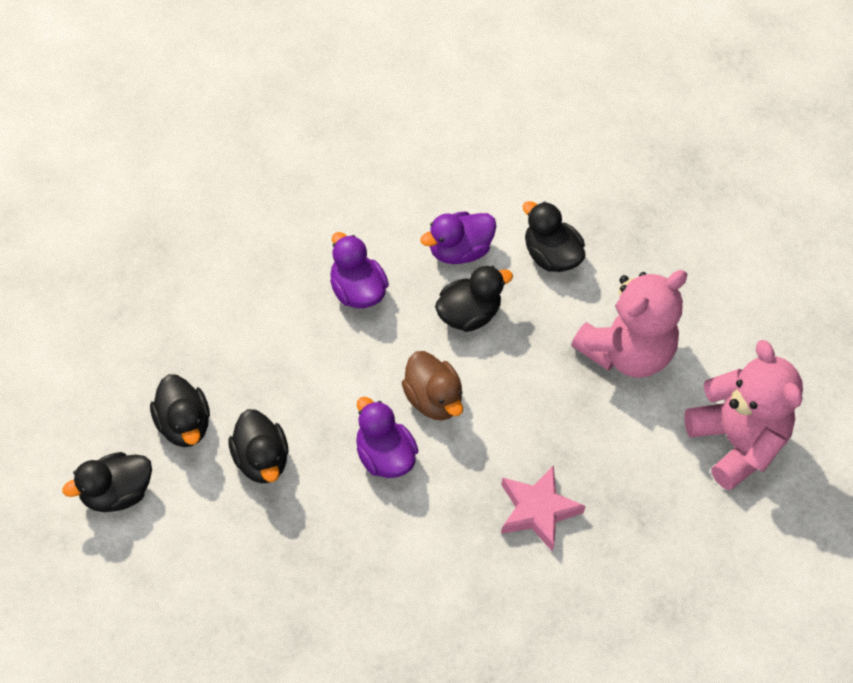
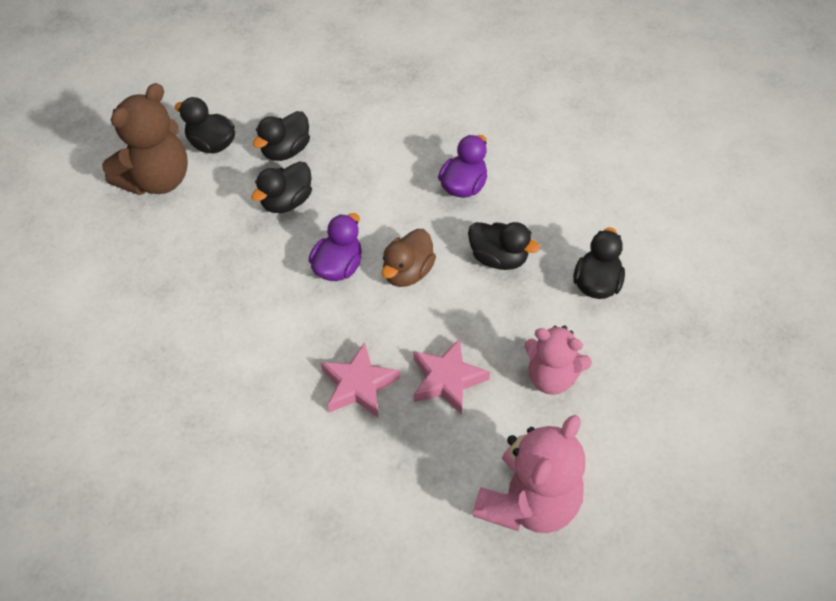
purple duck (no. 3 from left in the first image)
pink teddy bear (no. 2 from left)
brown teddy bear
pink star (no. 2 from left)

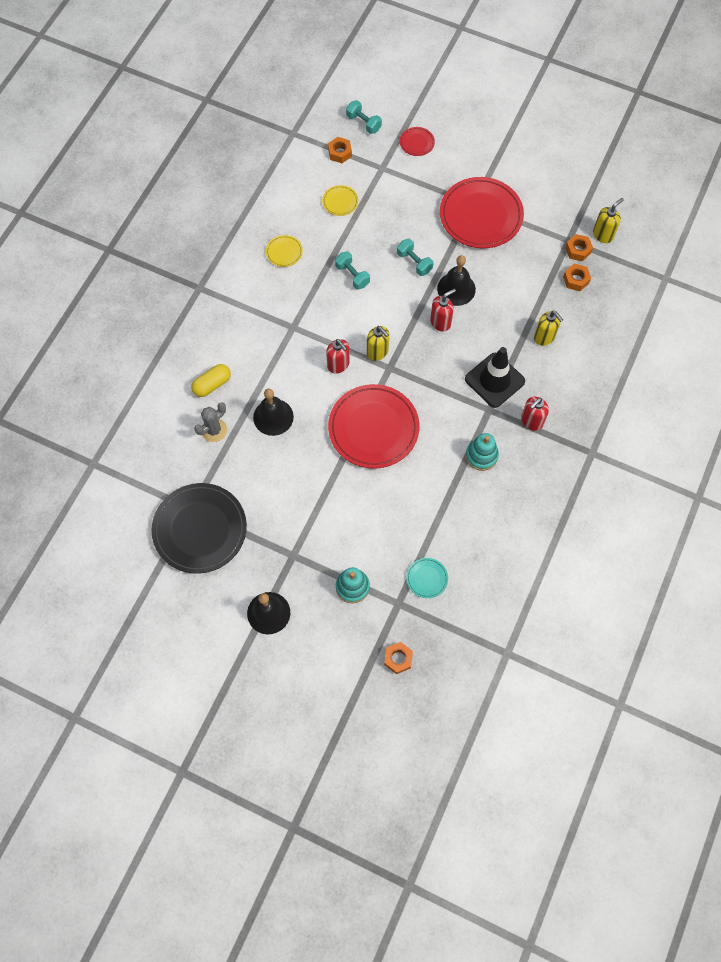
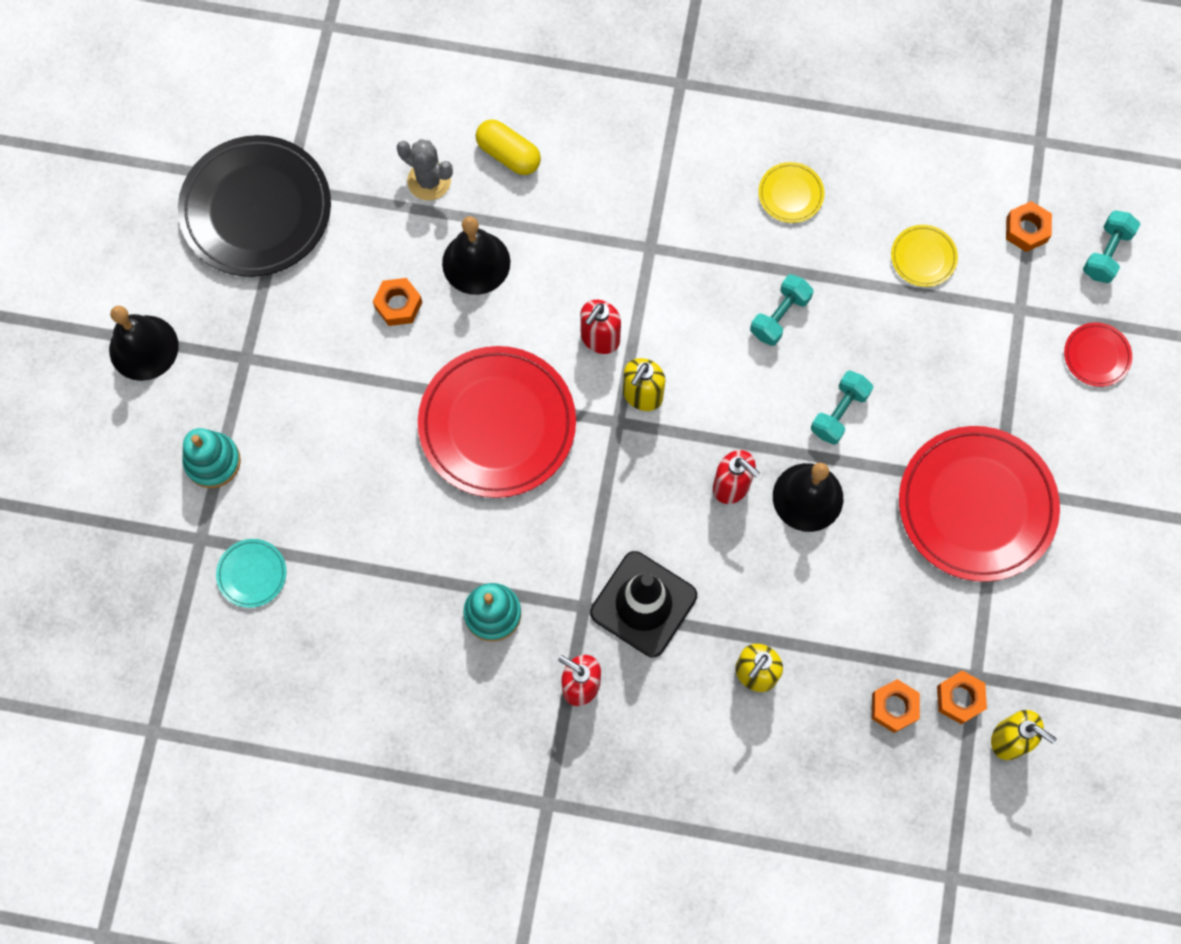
orange nut (no. 1 from left)

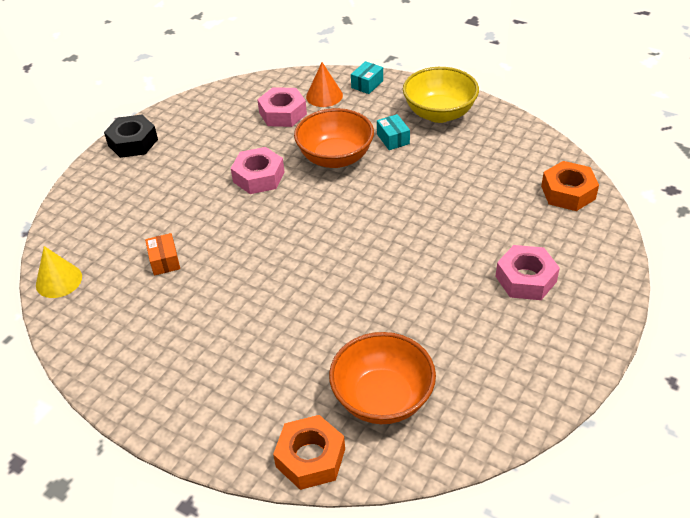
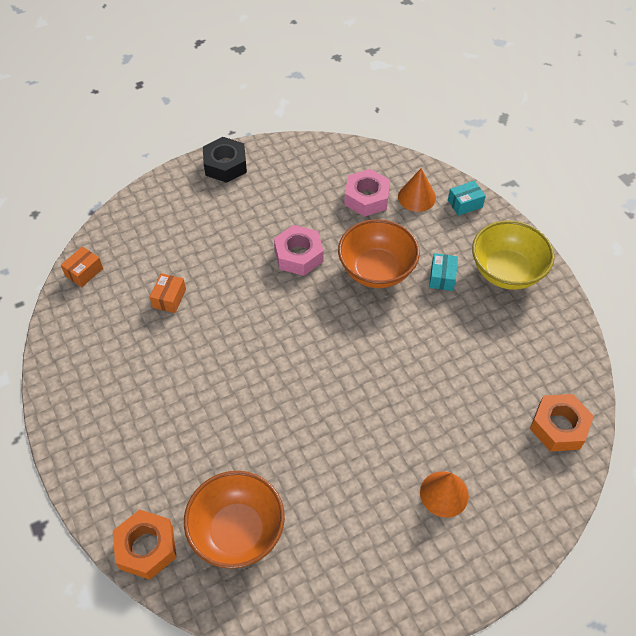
orange cone (no. 2 from left)
orange box (no. 1 from left)

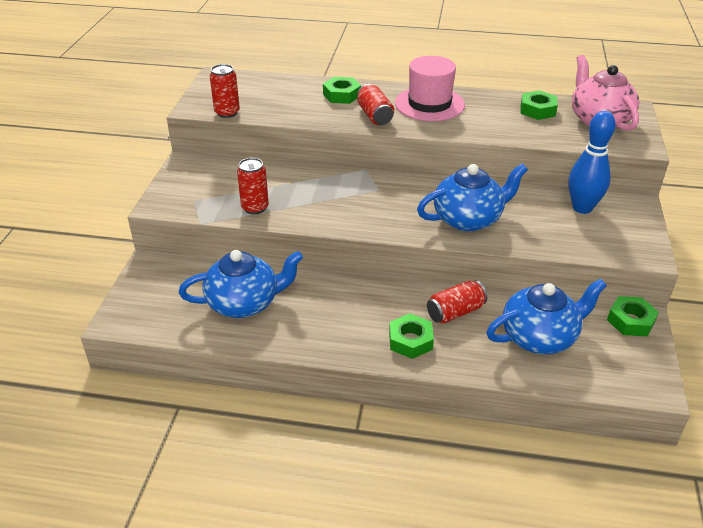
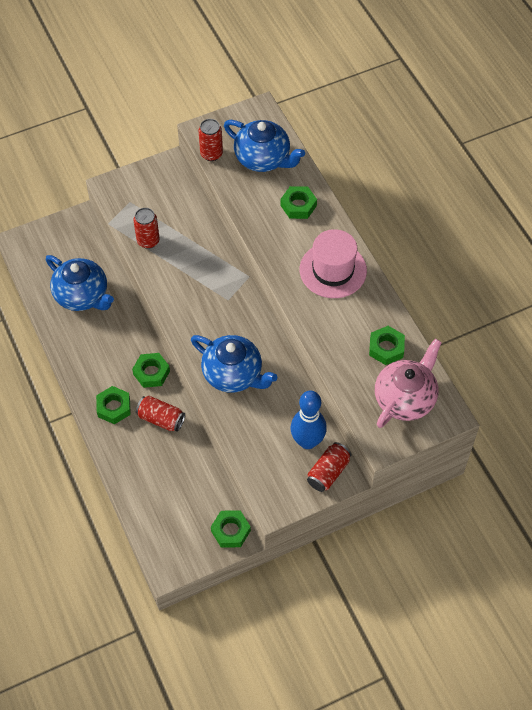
red can (no. 4 from left)
blue teapot (no. 3 from left)
green nut (no. 2 from left)

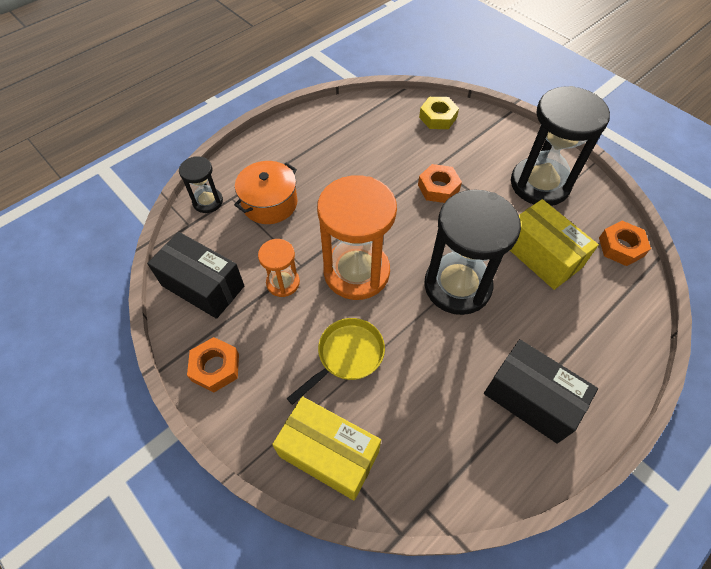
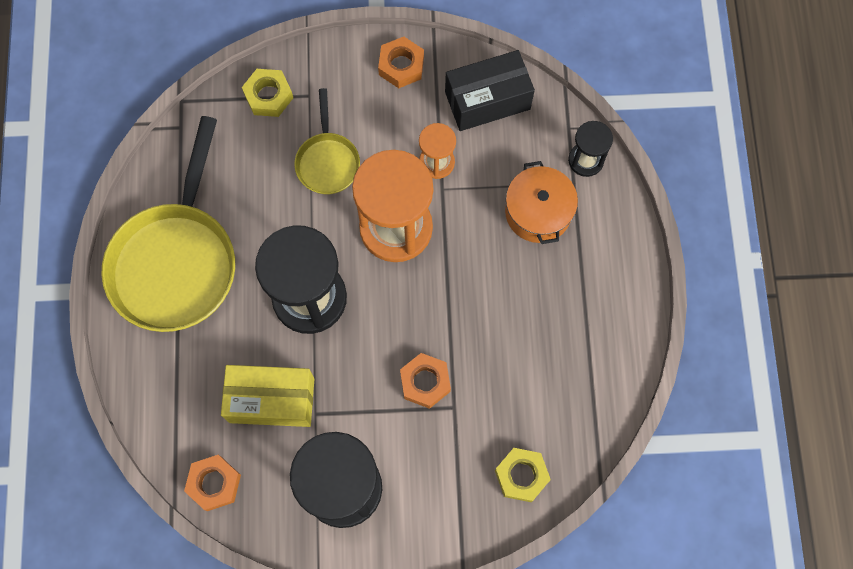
yellow pan (no. 1 from left)
yellow nut (no. 1 from left)

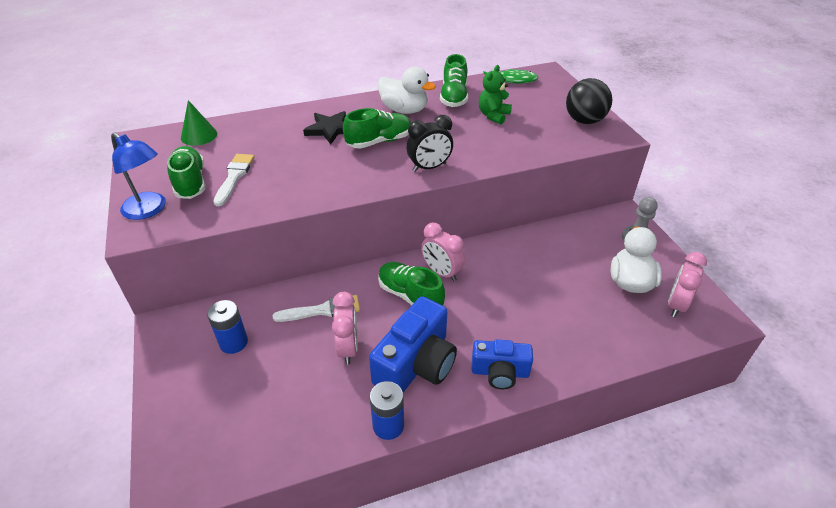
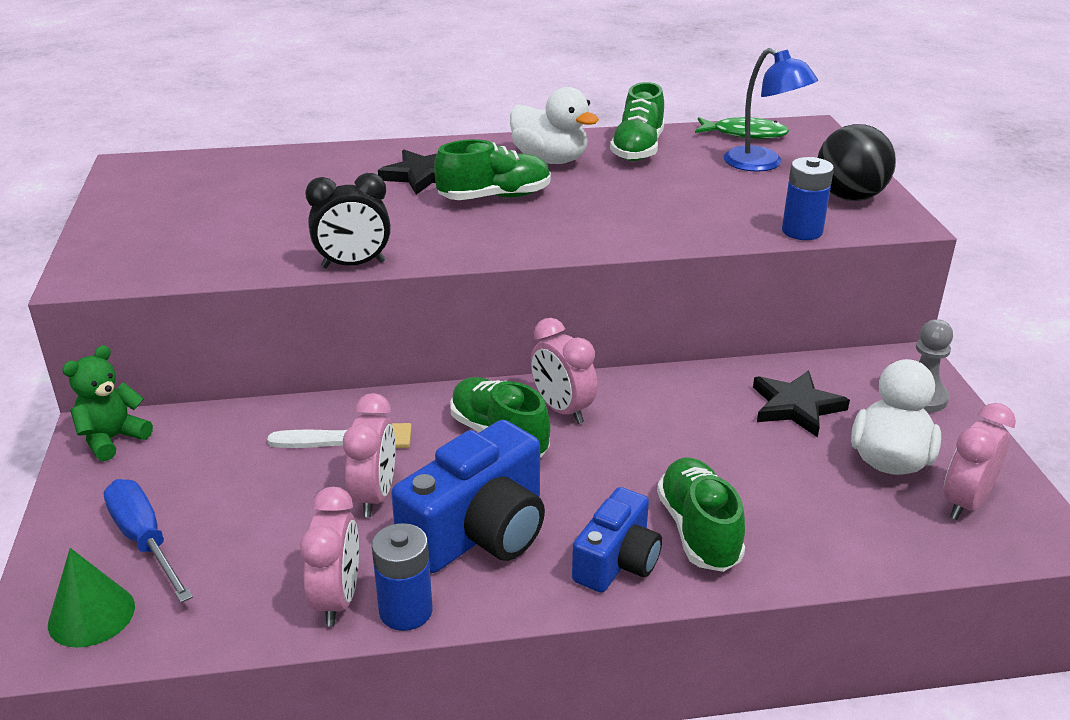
green teddy bear
green cone
black clock
blue lamp
green shoe (no. 4 from left)
white brush (no. 1 from left in the first image)
blue battery (no. 2 from left)
blue camera (no. 2 from left)
black star (no. 2 from left)
blue screwdriver
pink clock (no. 1 from left)

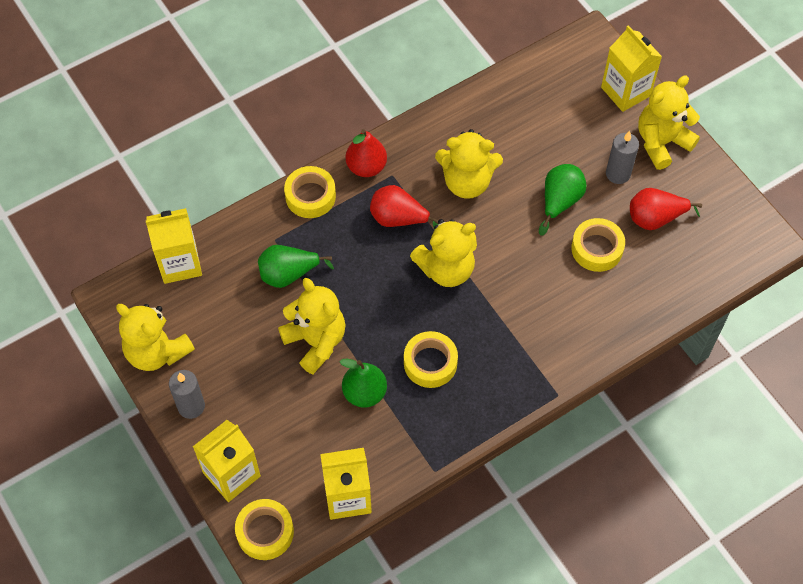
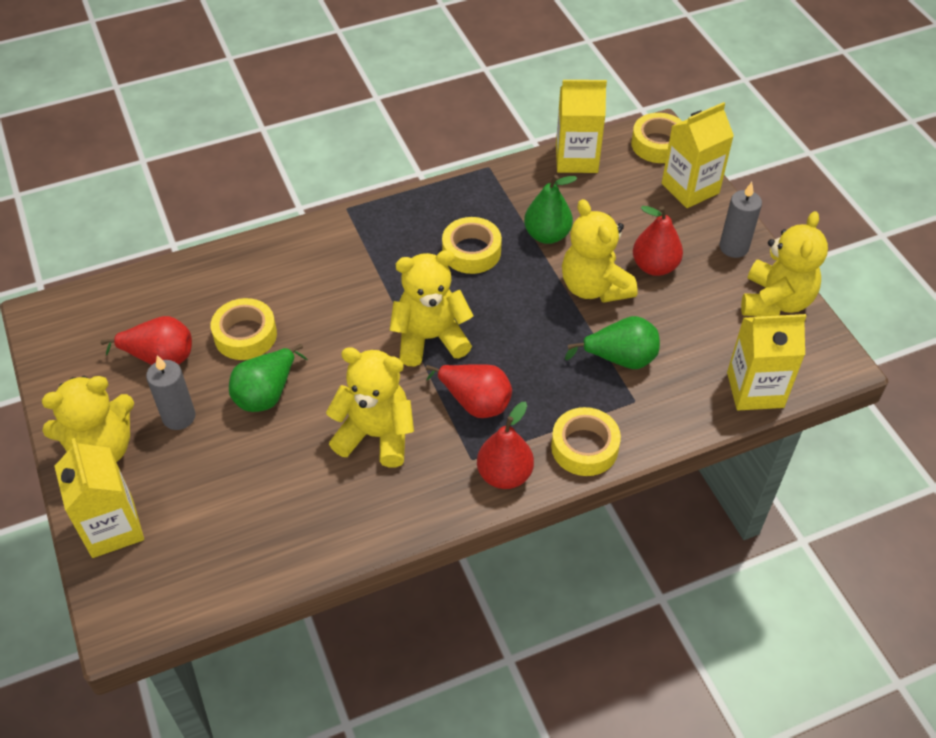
yellow teddy bear (no. 5 from left)
red pear (no. 4 from left)

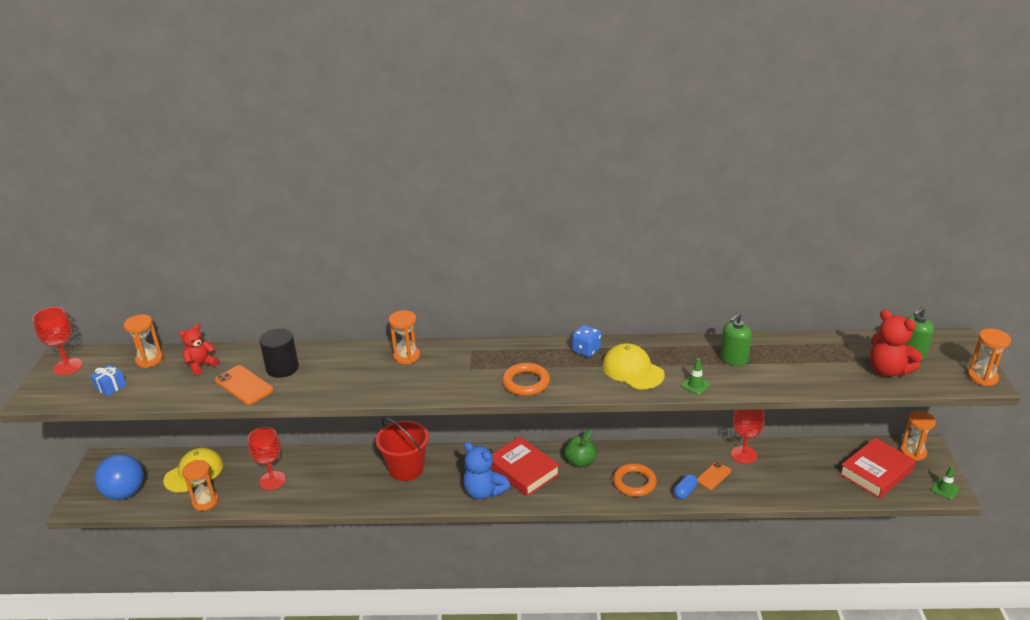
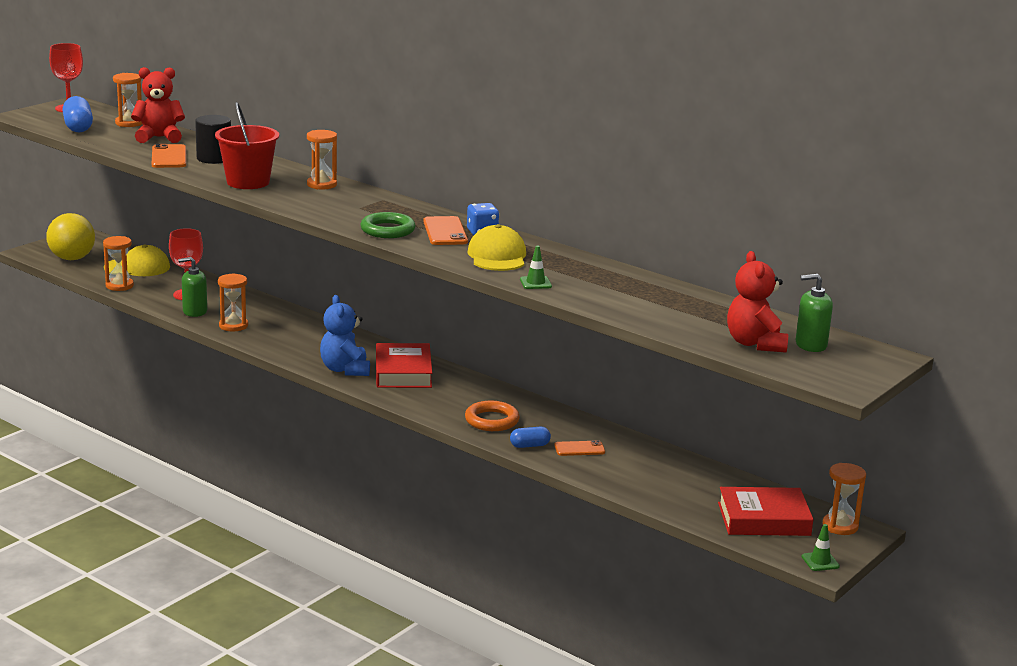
green soap dispenser (no. 1 from left)
red teddy bear (no. 1 from left)
orange hourglass (no. 3 from left)
green ring
blue capsule (no. 1 from left)
red goblet (no. 3 from left in the first image)
red bucket
green apple
yellow ball
orange phone (no. 2 from left)

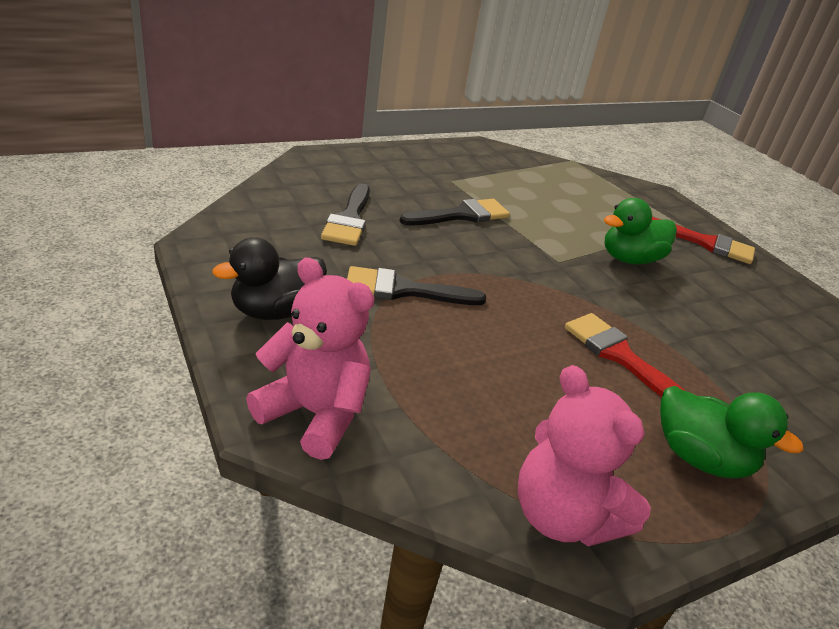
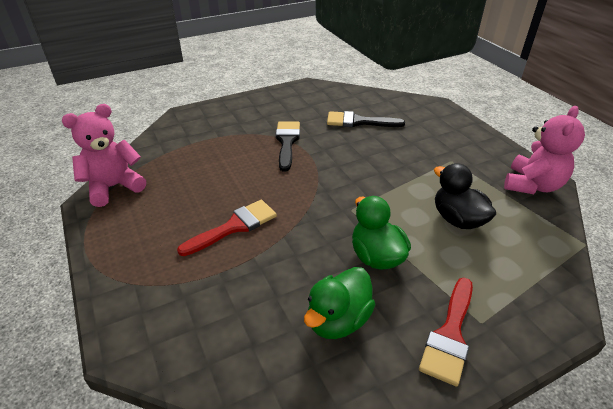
black brush (no. 3 from left in the first image)
black duck
pink teddy bear (no. 2 from left)
green duck (no. 1 from left)

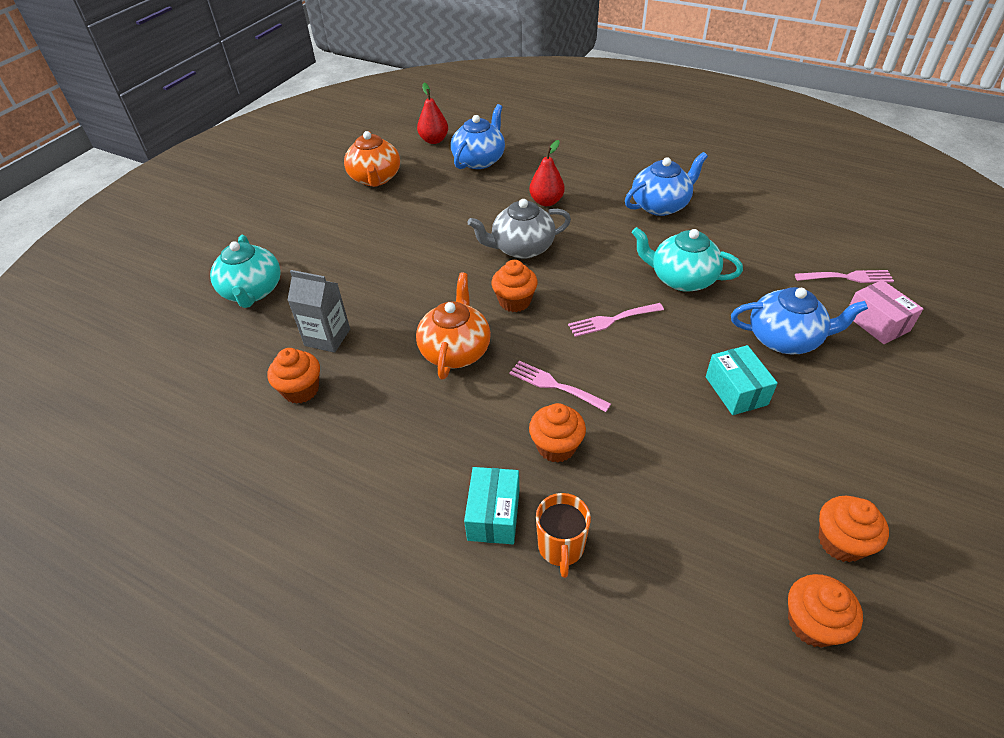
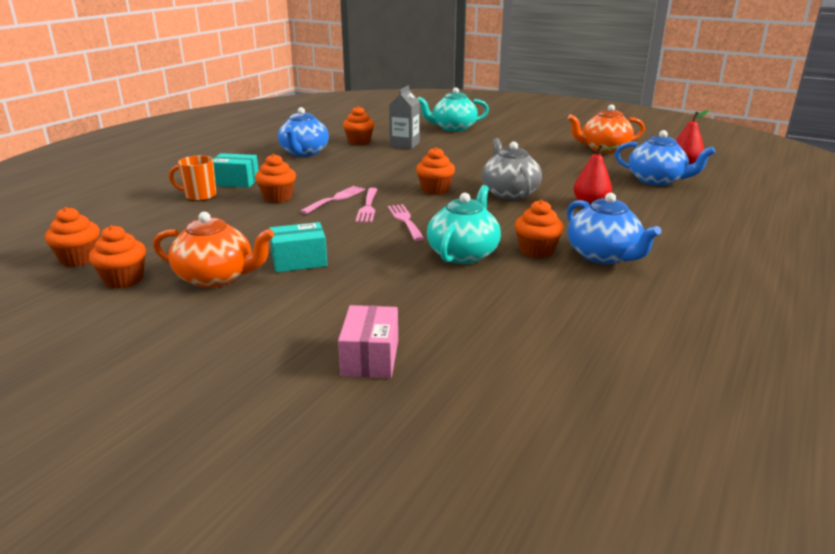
pink fork (no. 2 from left)
orange teapot (no. 1 from left)
pink box
blue teapot (no. 1 from left)
orange cupcake (no. 6 from left)

